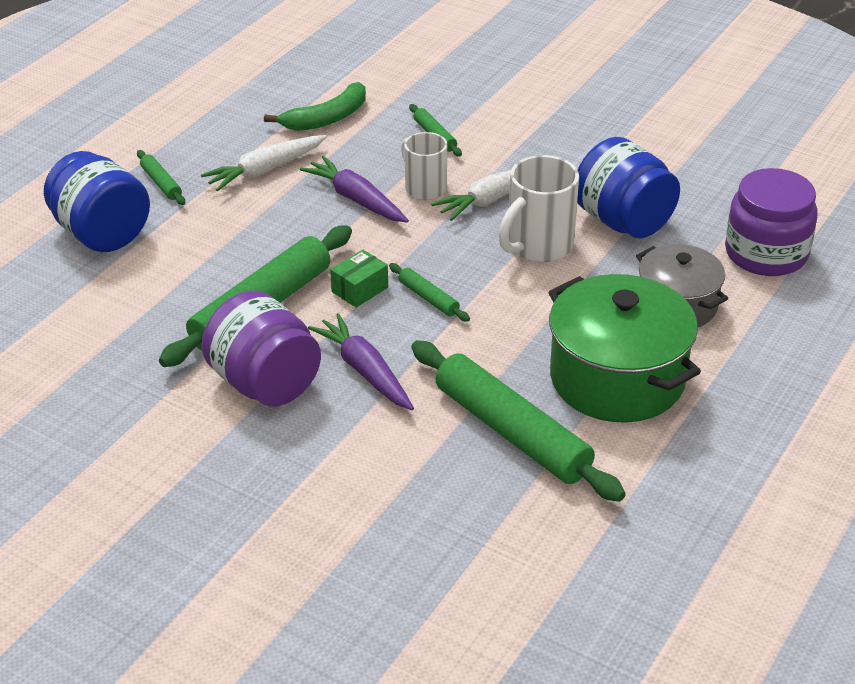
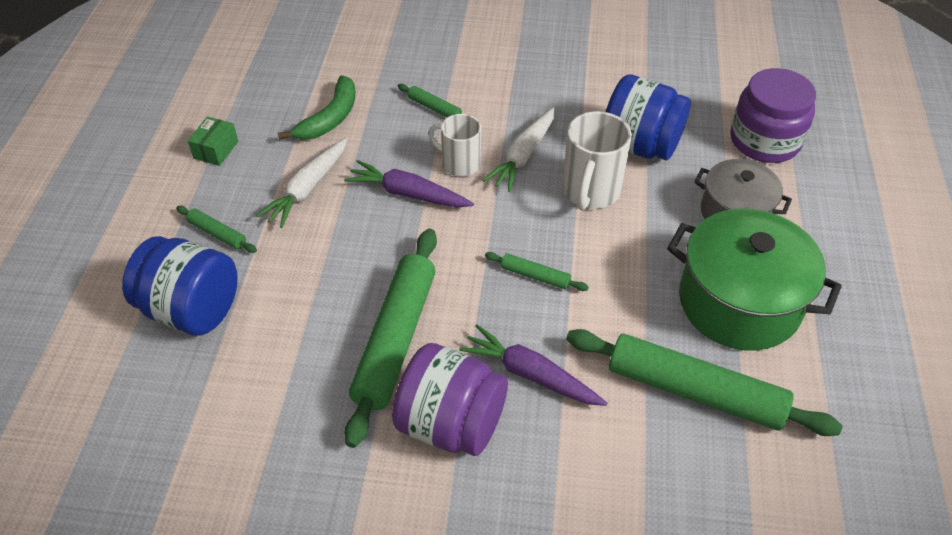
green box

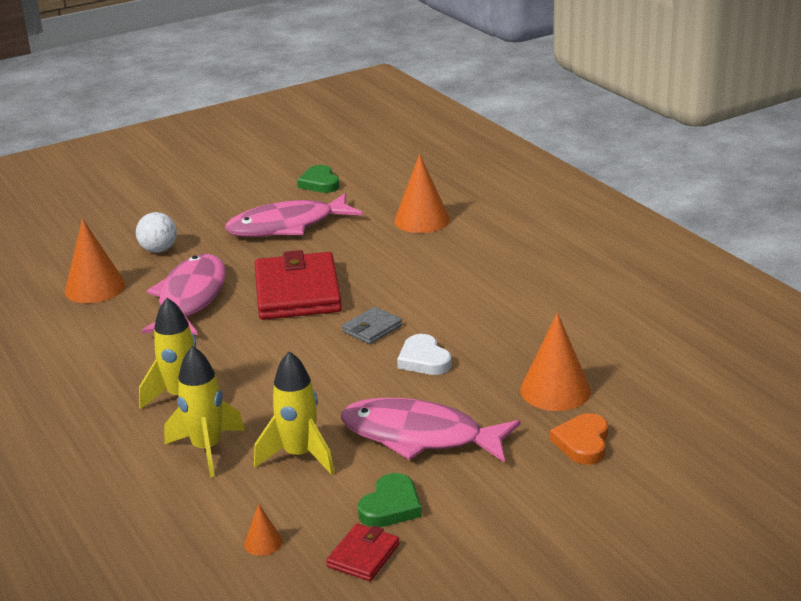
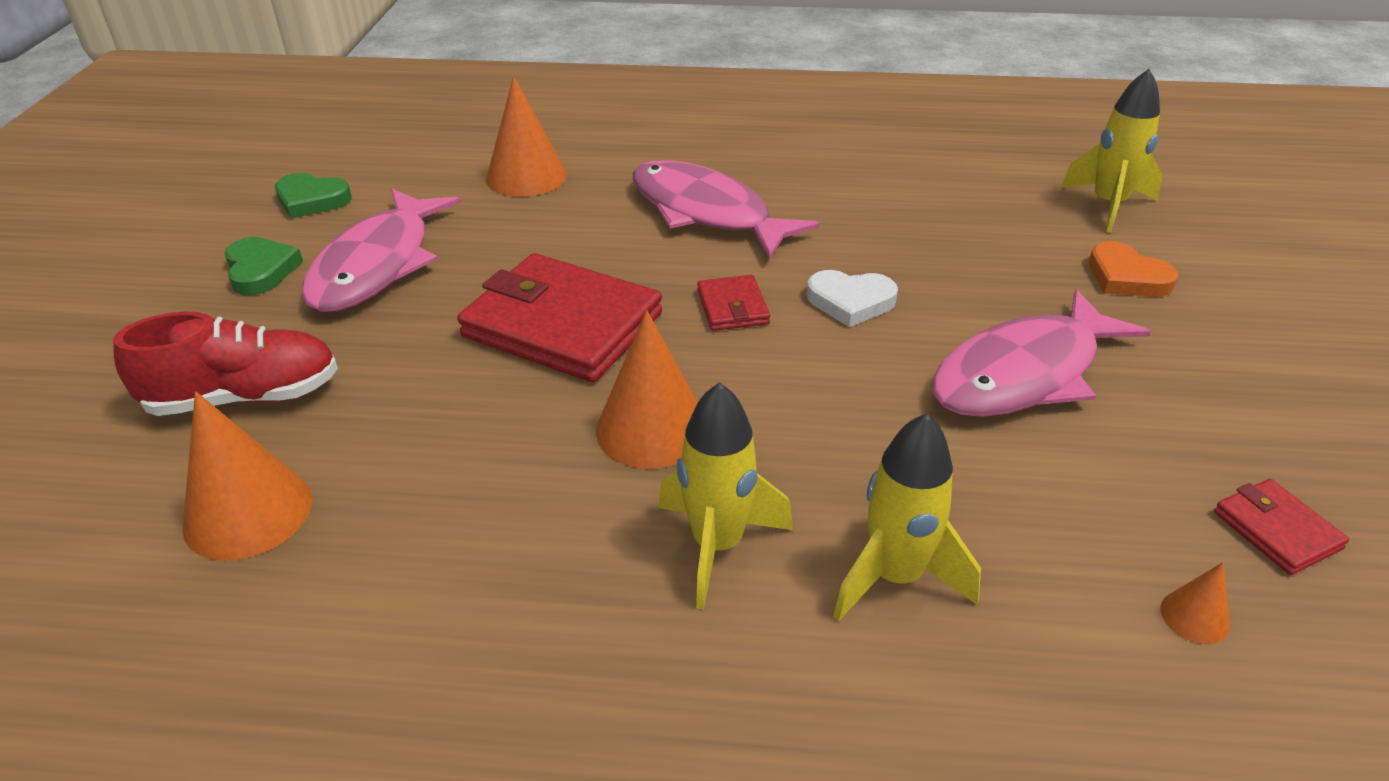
red shoe
pink fish (no. 2 from left)
red wallet (no. 2 from left)
orange cone (no. 3 from left)
yellow rocket (no. 3 from left)
green heart (no. 1 from left)

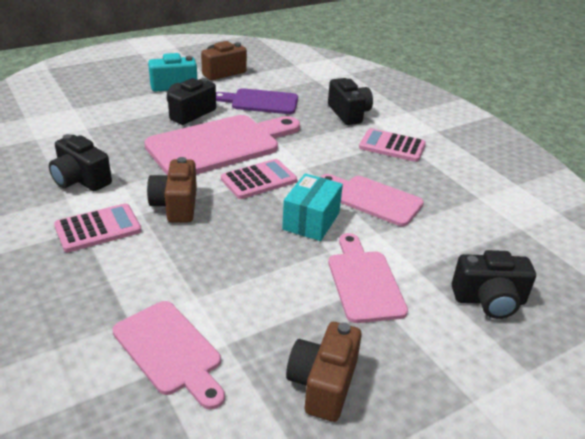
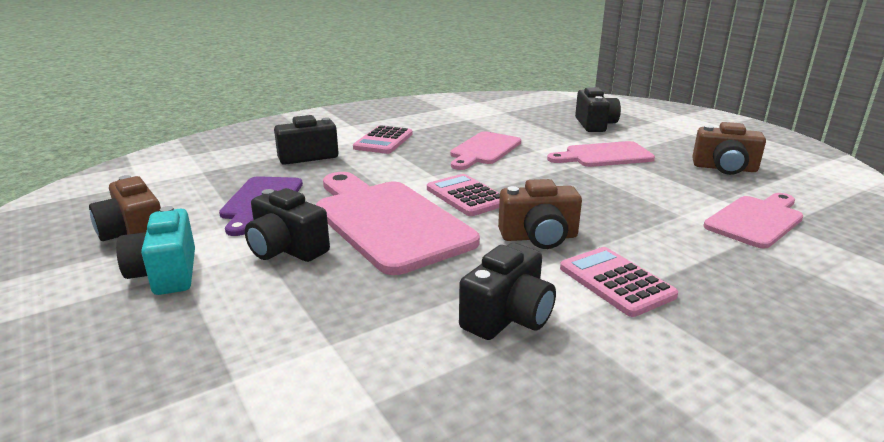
turquoise box

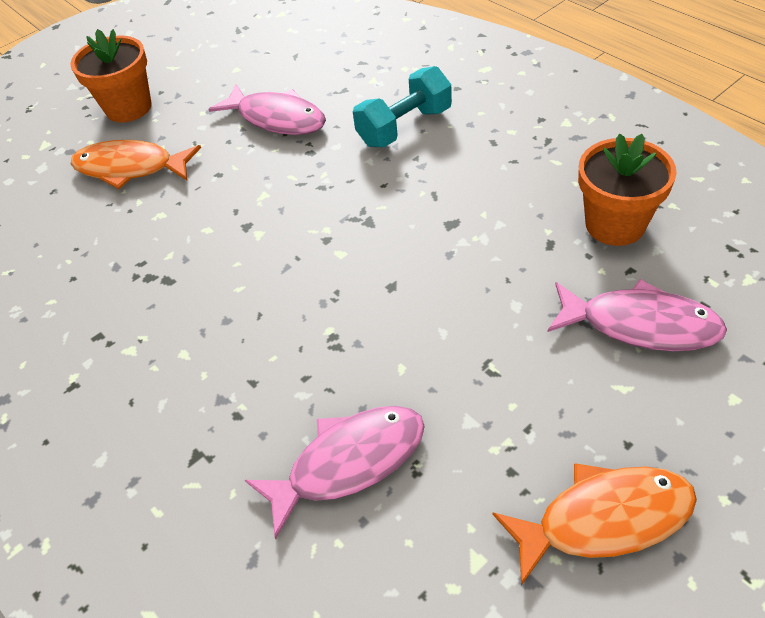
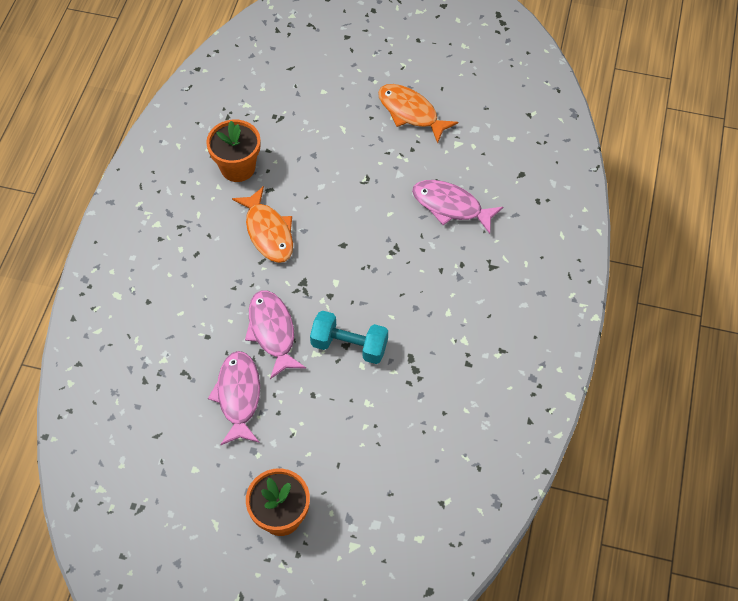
turquoise dumbbell
orange fish (no. 1 from left)
pink fish (no. 2 from left)

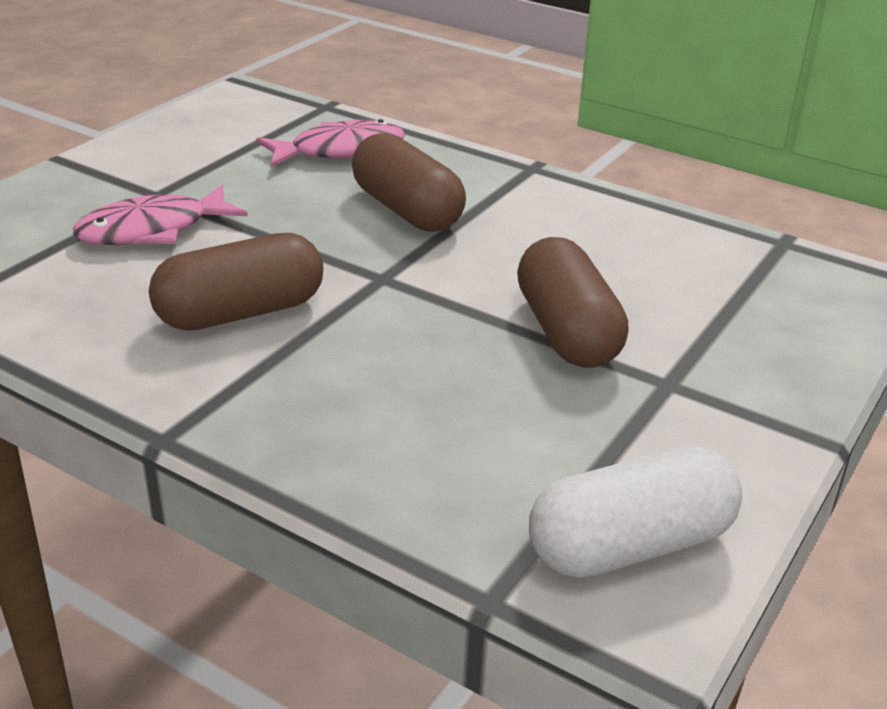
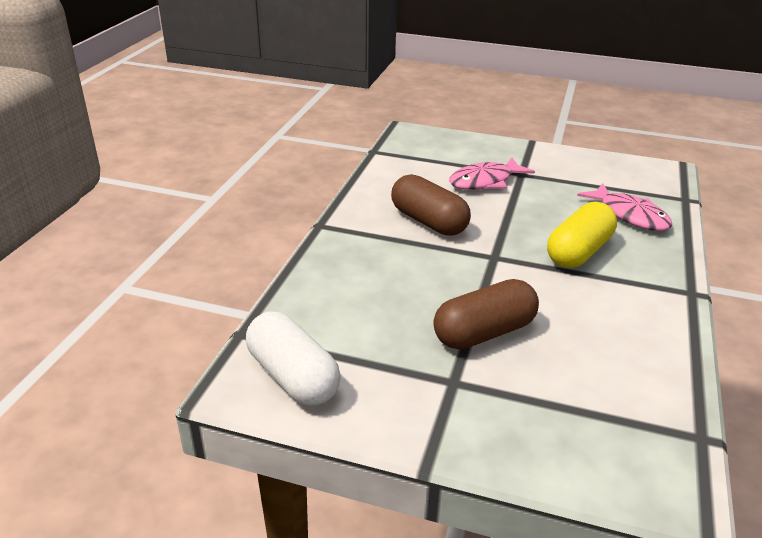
yellow capsule
pink fish (no. 1 from left)

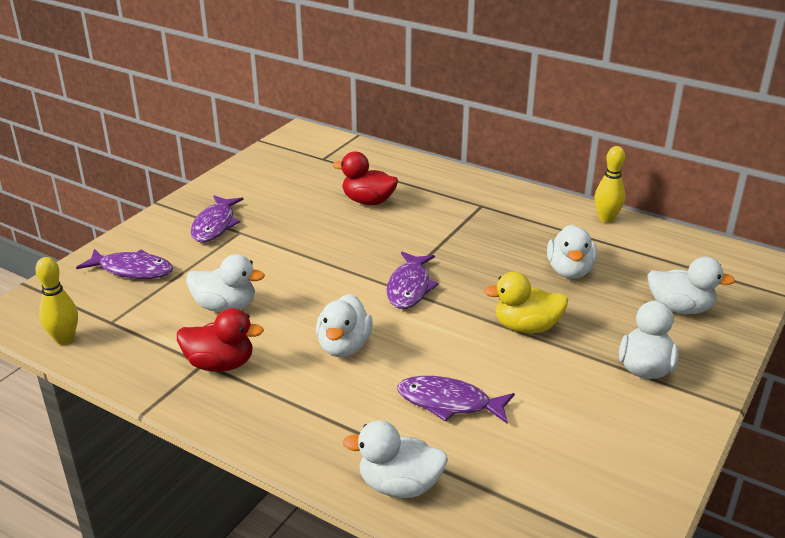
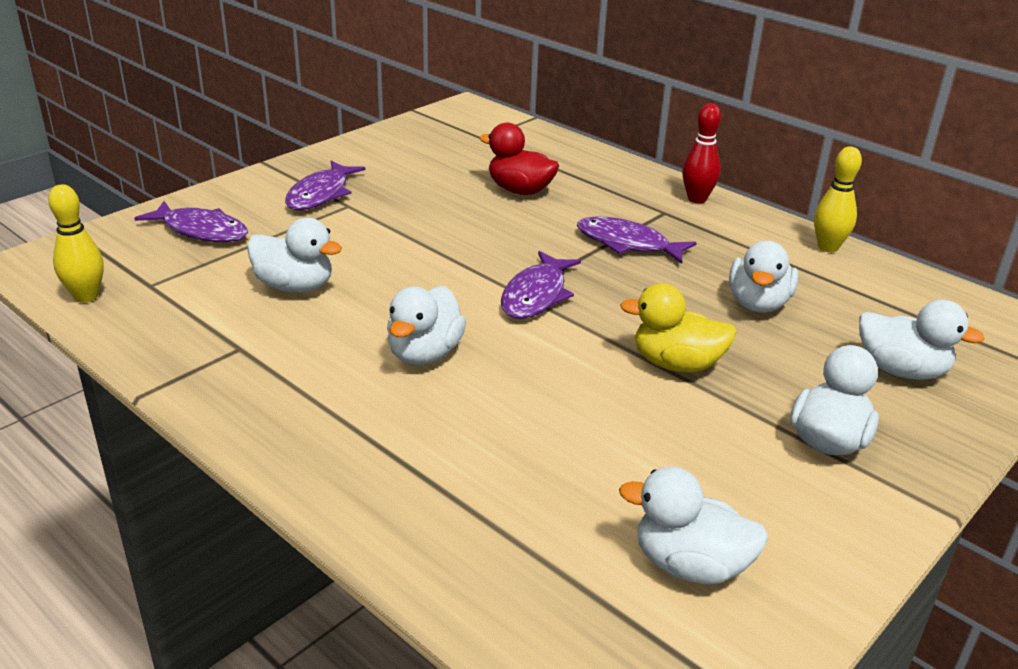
red duck (no. 1 from left in the first image)
purple fish (no. 4 from left)
white duck (no. 3 from left)
red bowling pin

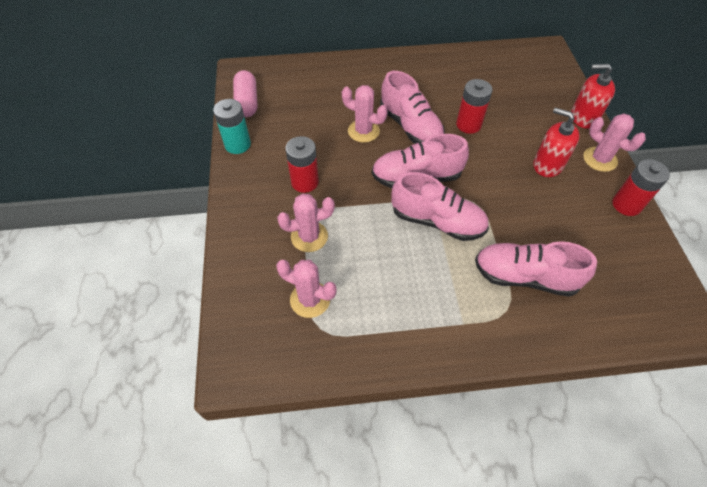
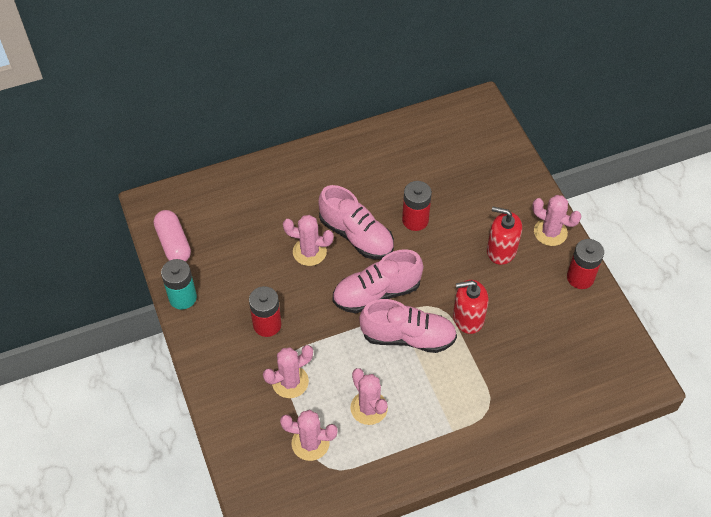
red soap dispenser (no. 1 from left)
pink shoe (no. 4 from left in the first image)
pink cactus (no. 4 from left)

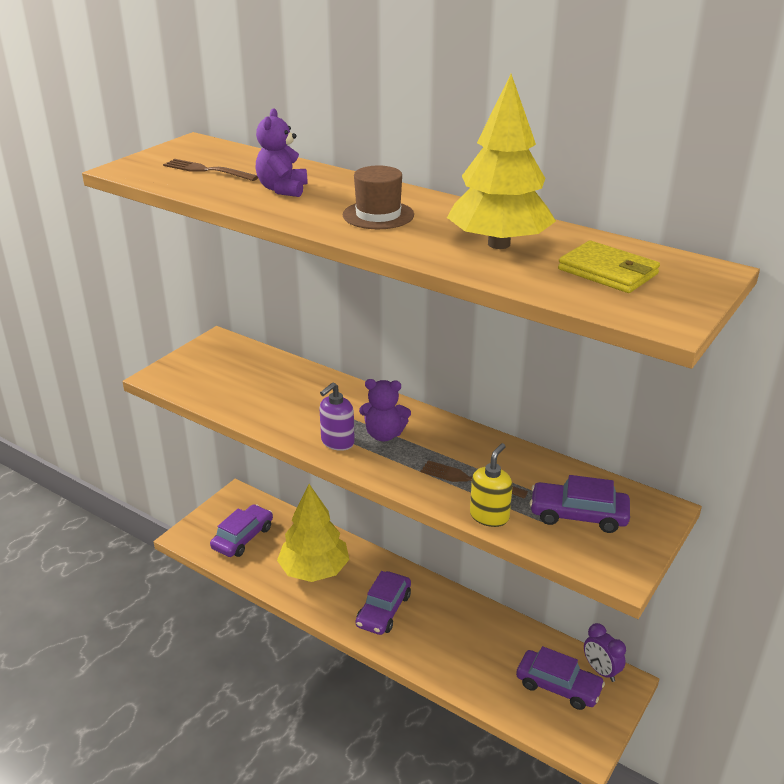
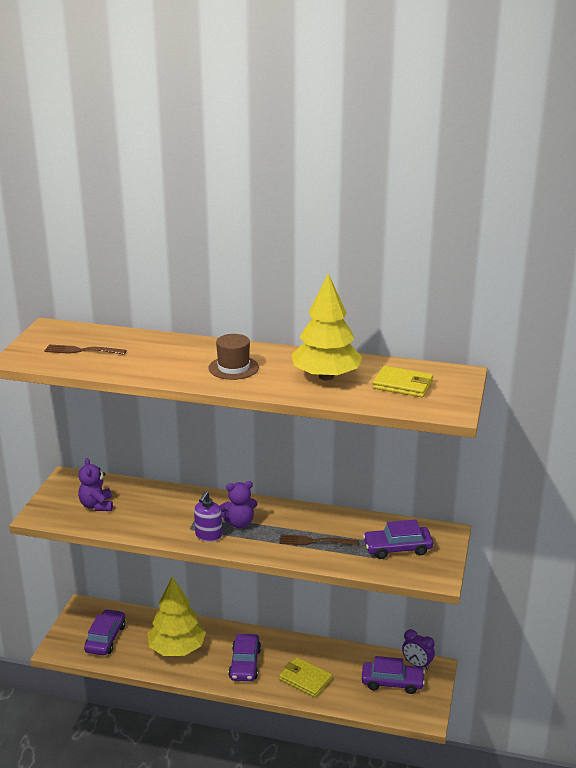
purple teddy bear (no. 1 from left)
yellow soap dispenser
yellow wallet (no. 1 from left)

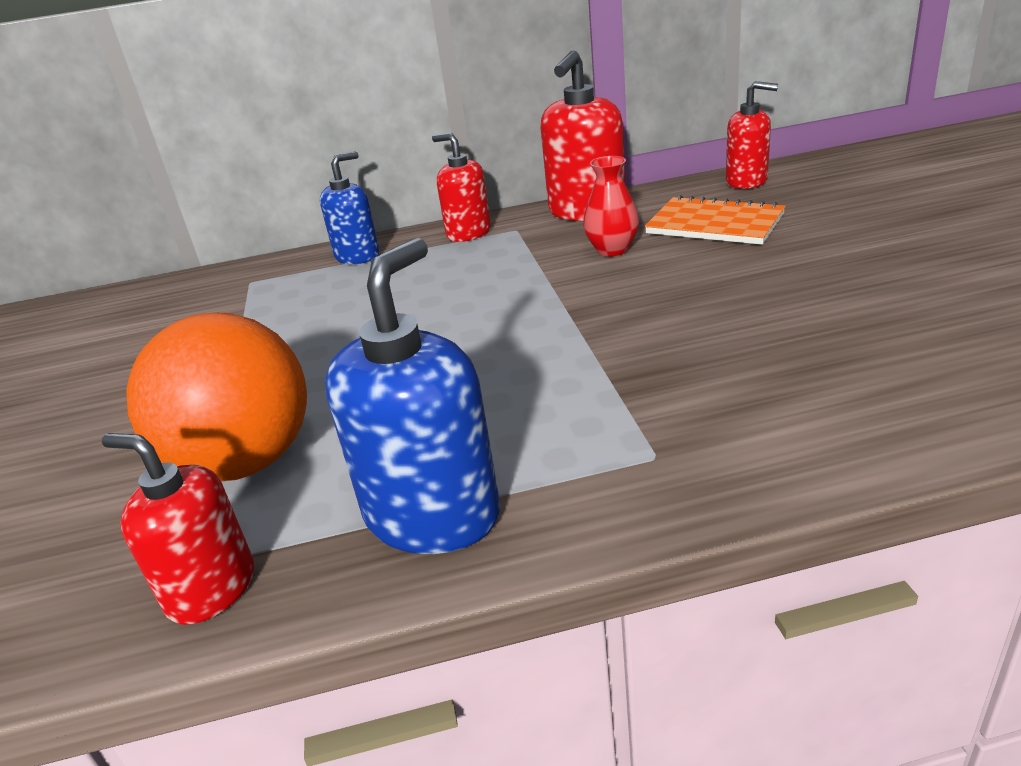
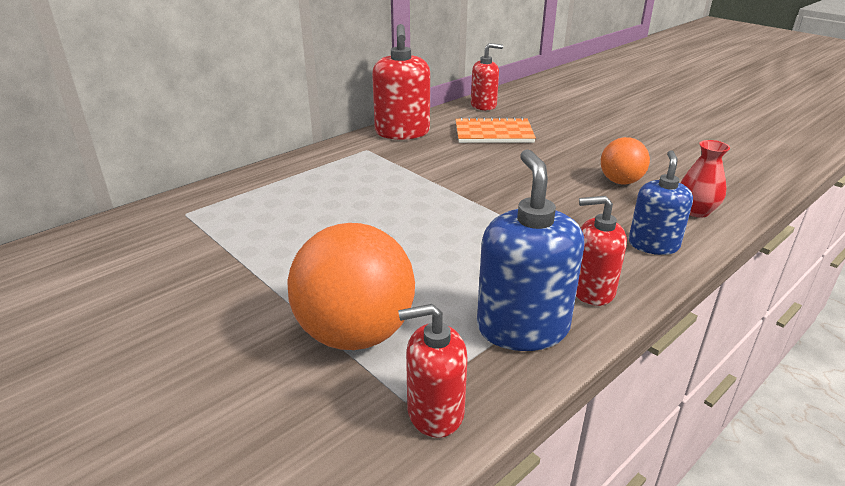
red soap dispenser (no. 4 from left)
blue soap dispenser (no. 2 from left)
red vase
orange ball (no. 2 from left)

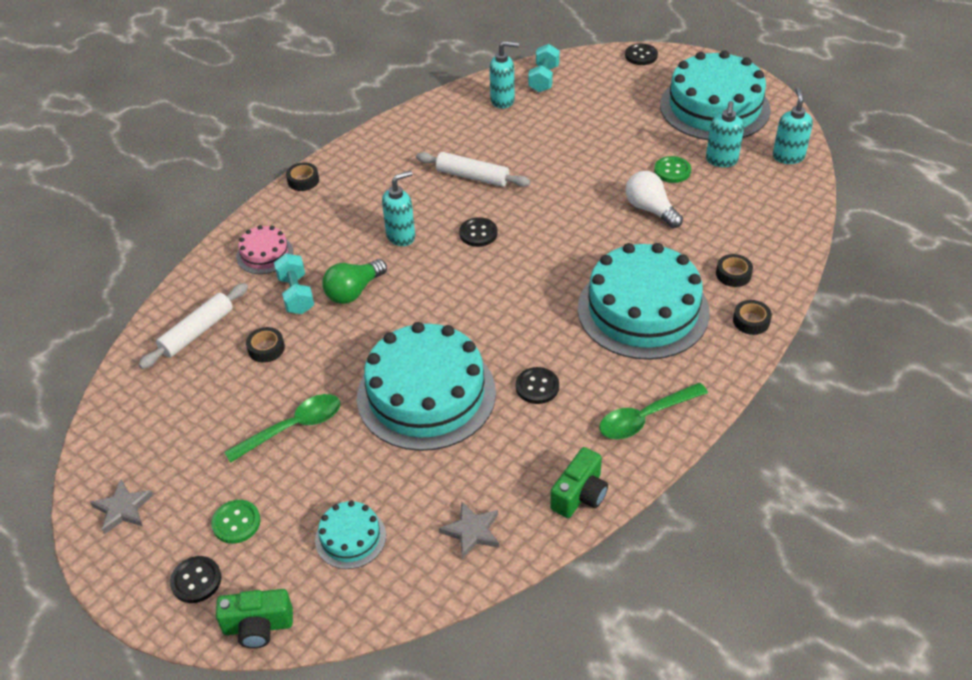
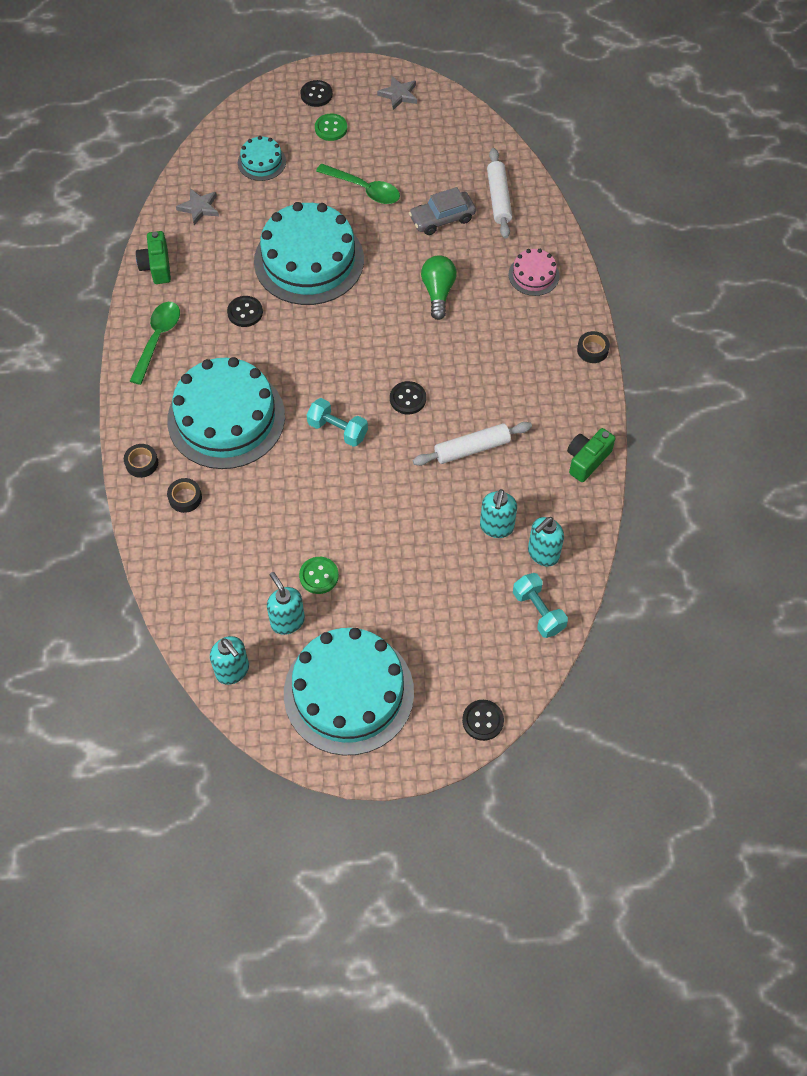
turquoise soap dispenser (no. 3 from left)
white light bulb
turquoise dumbbell (no. 1 from left)
grey car
green spoon (no. 2 from left)
green camera (no. 2 from left)

